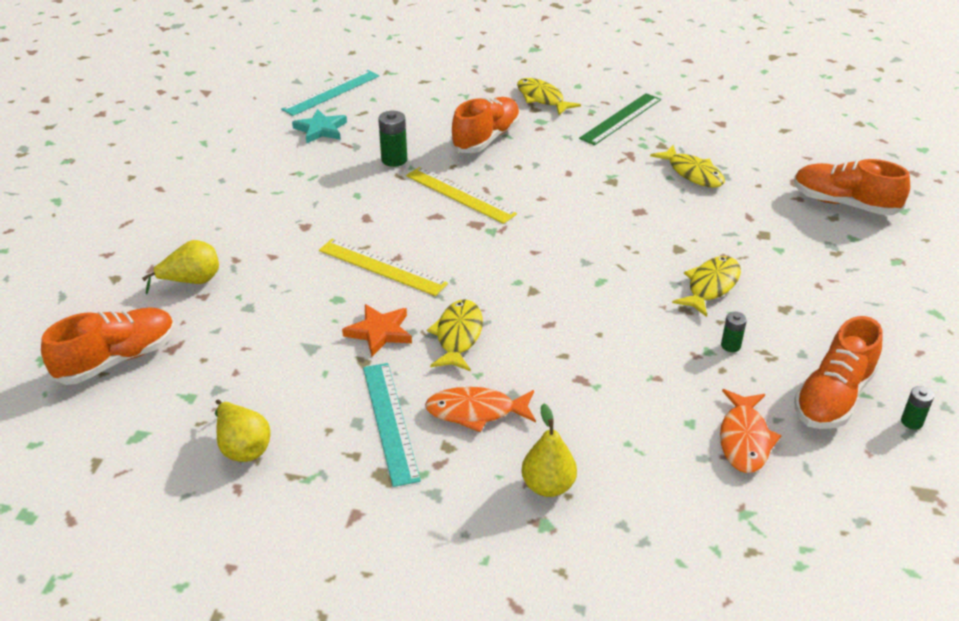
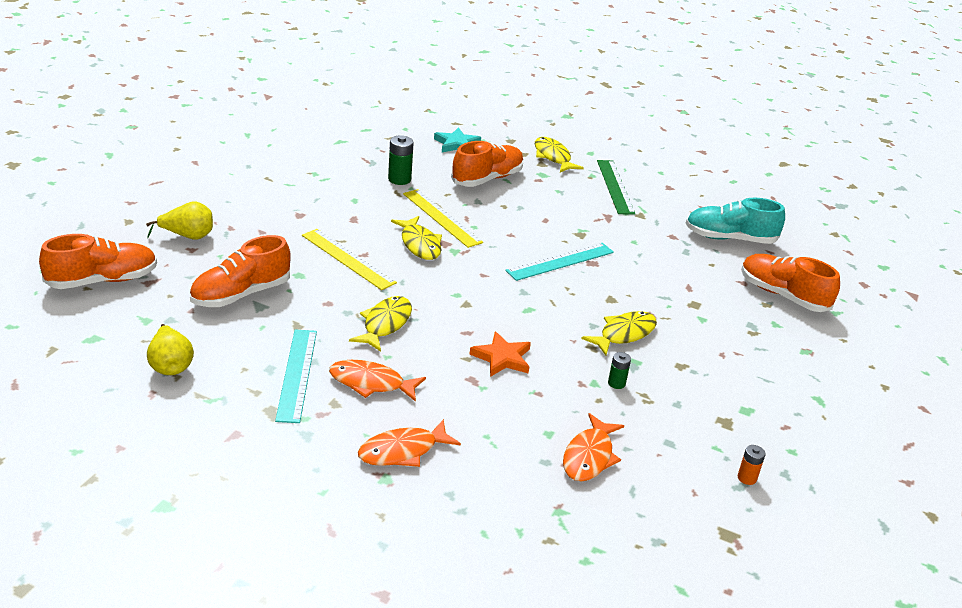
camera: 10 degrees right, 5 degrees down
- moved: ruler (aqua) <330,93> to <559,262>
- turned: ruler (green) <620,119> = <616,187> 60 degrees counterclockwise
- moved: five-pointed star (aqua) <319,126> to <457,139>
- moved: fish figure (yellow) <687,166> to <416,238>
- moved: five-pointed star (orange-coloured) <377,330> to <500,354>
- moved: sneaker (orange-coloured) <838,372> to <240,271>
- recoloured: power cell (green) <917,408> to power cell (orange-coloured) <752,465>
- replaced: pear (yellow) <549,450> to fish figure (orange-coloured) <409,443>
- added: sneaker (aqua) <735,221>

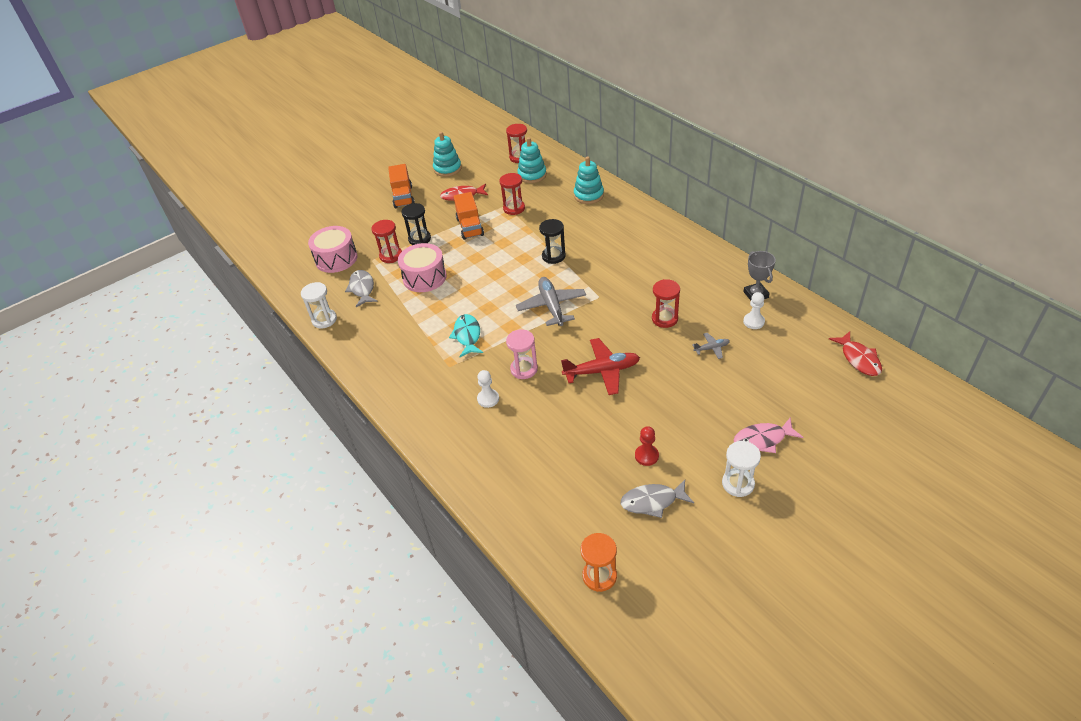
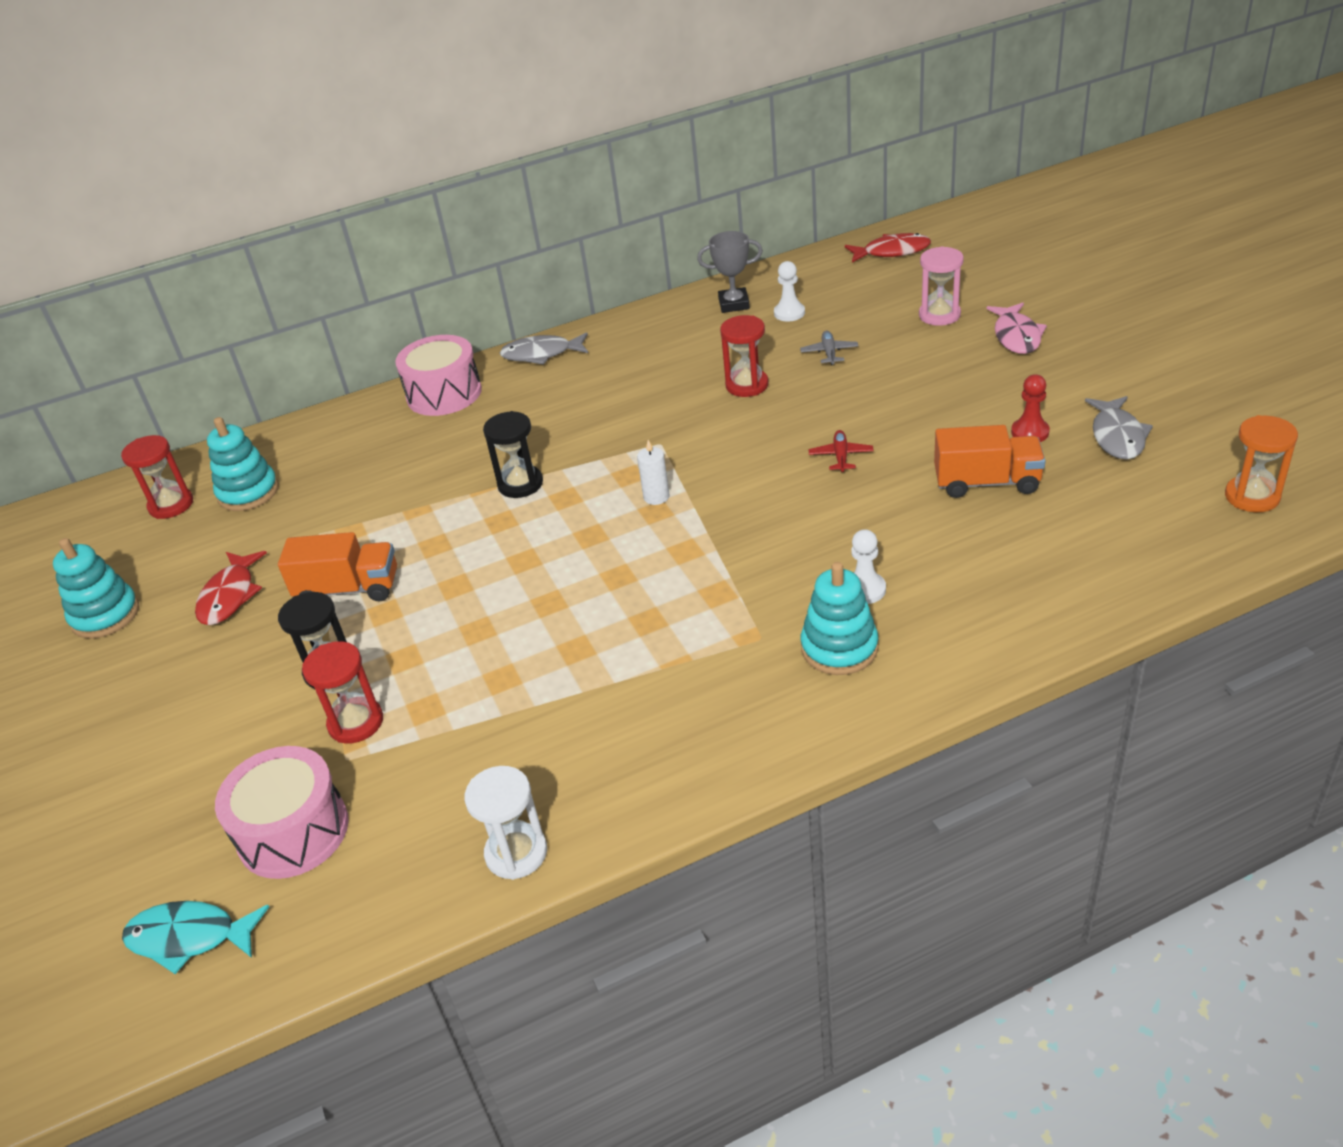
camera: 75 degrees left, 5 degrees down
- moved: ring stacker (aqua) <589,180> to <839,618>
- moved: lorry (orange-coloured) <401,186> to <989,461>
- removed: sandglass (scarlet) <512,194>
- moved: snare drum (pink) <422,267> to <438,375>
- moved: fish figure (ash-grey) <361,288> to <544,348>
- replaced: aeroplane (ash-grey) <551,301> to wax candle (pure white) <653,472>
- moved: fish figure (aqua) <466,335> to <195,937>
- moved: sandglass (pink) <522,354> to <941,286>
- resized: aeroplane (scarlet) <600,366> = <841,451> x0.49
- removed: sandglass (pure white) <741,469>

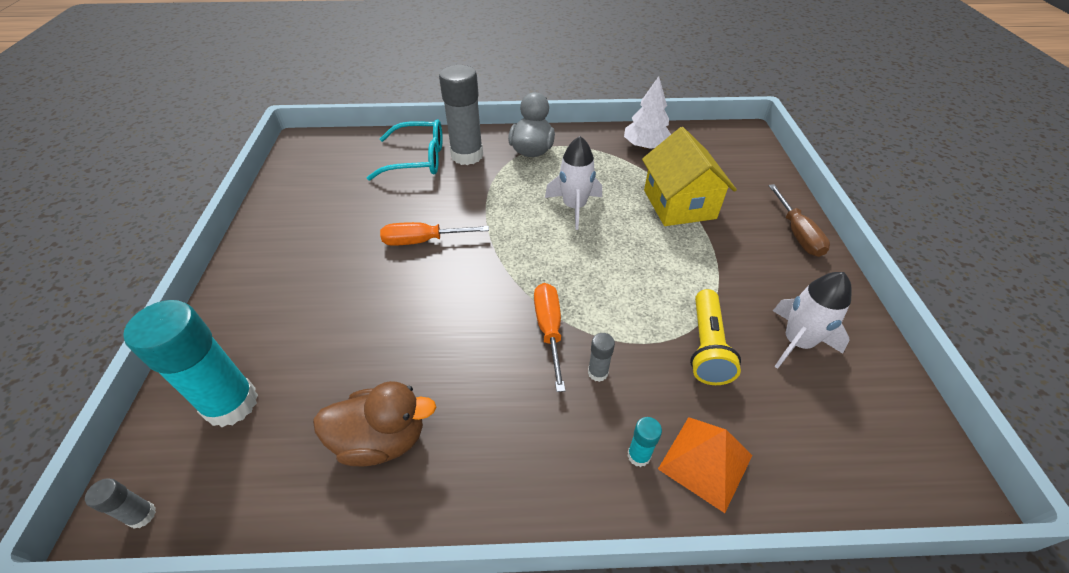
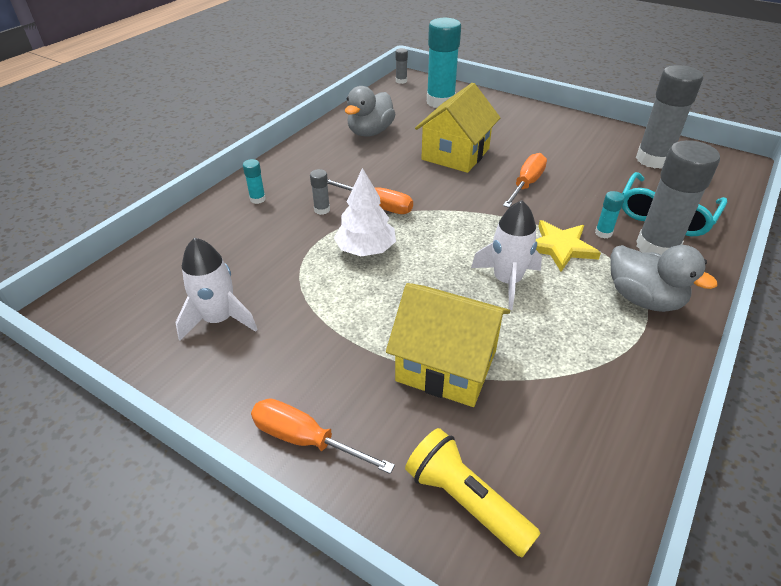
camera: 125 degrees right, 5 degrees down
- moved: toy tree (pure white) <647,112> to <365,212>
- recoloured: screwdriver (russet) <799,220> to screwdriver (orange-coloured) <323,436>
- moved: torch (yellow) <715,337> to <473,493>
- recoloured: toy duck (russet) <374,423> to toy duck (ash-grey) <370,111>
- removed: pyramid (orange-coloured) <705,465>
- added: glue stick (ash-grey) <669,117>
- added: house (yellow) <458,128>
- added: glue stick (aqua) <610,214>
- added: five-pointed star (yellow) <568,246>

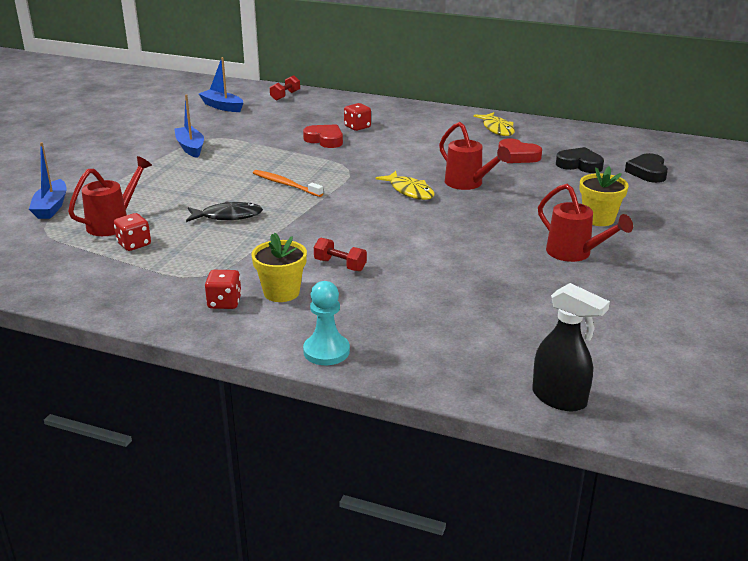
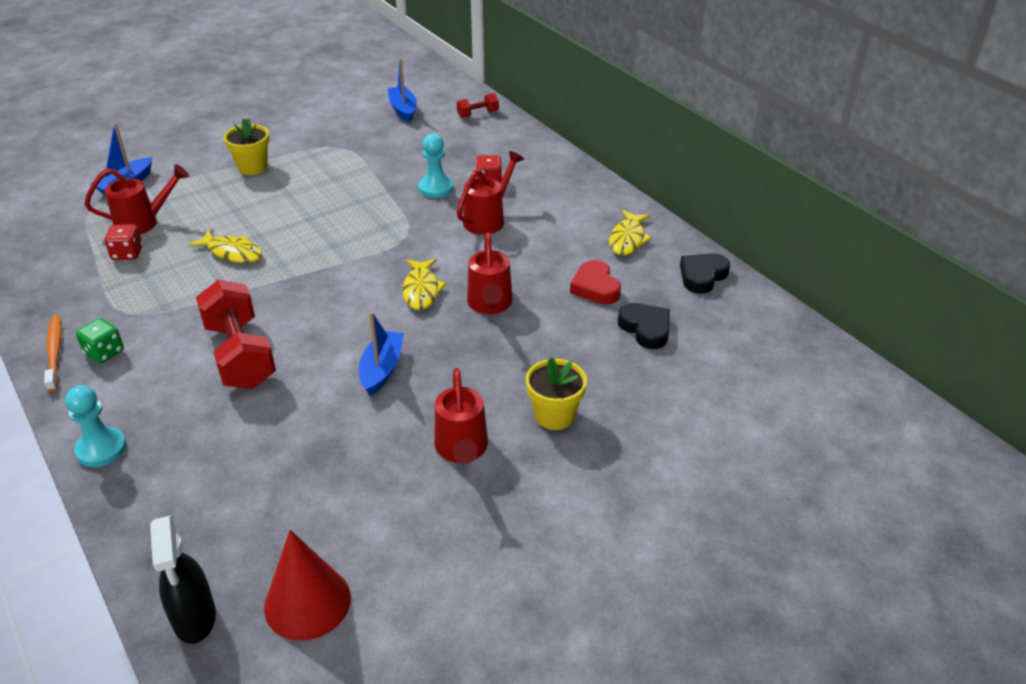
camera: 35 degrees right, 10 degrees up
- moved: boat (royal blue) <189,126> to <381,354>
- replaced: heart shape (scarlet) <323,136> to game pawn (aqua) <435,166>
- moved: heart shape (ebony) <646,168> to <705,273>
- moved: toothbrush (orange-coloured) <288,183> to <52,353>
- recoloured: fish figure (ebony) <224,211> to fish figure (yellow) <225,246>
- moved: flower pot (yellow) <279,267> to <247,146>
- resized: free weight (scarlet) <340,254> = <236,334> x2.13
- recoloured: game die (scarlet) <223,289> to game die (green) <100,341>
- added: sprinkling can (scarlet) <490,193>
- added: cone shape (scarlet) <307,585>

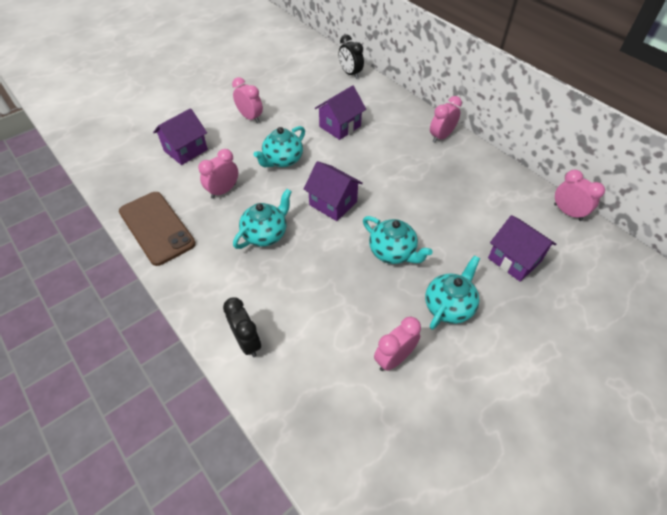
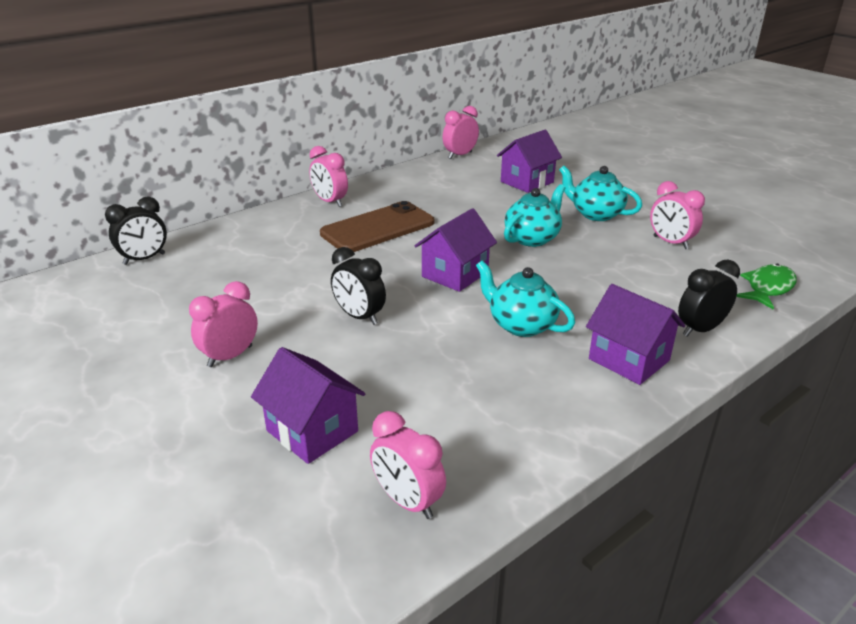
camera: 90 degrees left, 20 degrees down
- moved: house (royal purple) <340,112> to <635,334>
- replaced: china teapot (aqua) <279,146> to clock (ebony) <358,286>
- moved: clock (pink) <218,174> to <408,465>
- moved: smartphone (russet) <157,229> to <377,226>
- added: fish figure (green) <766,286>

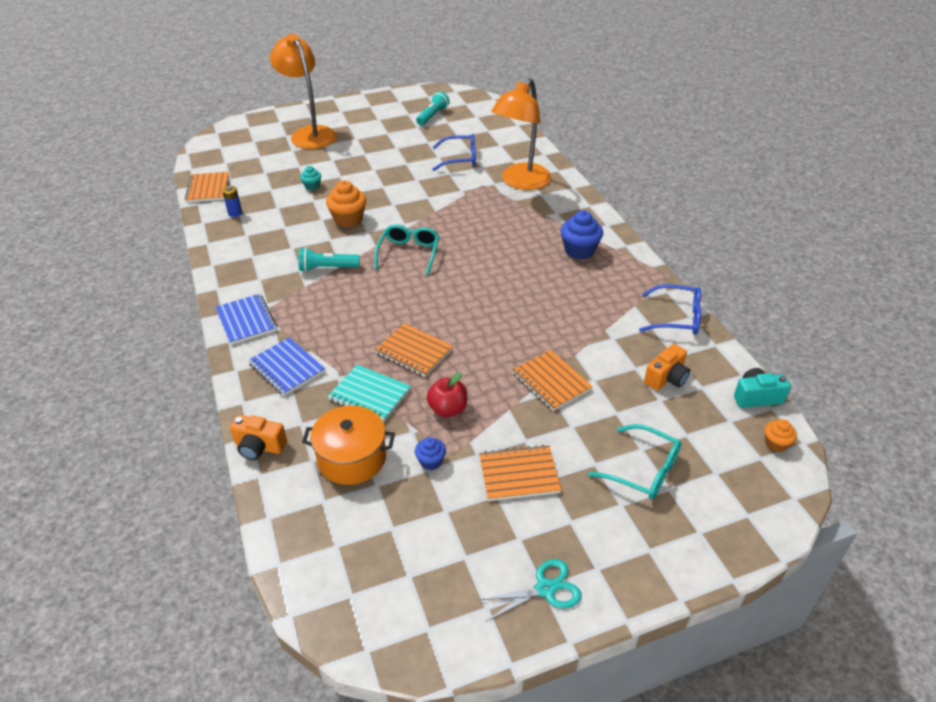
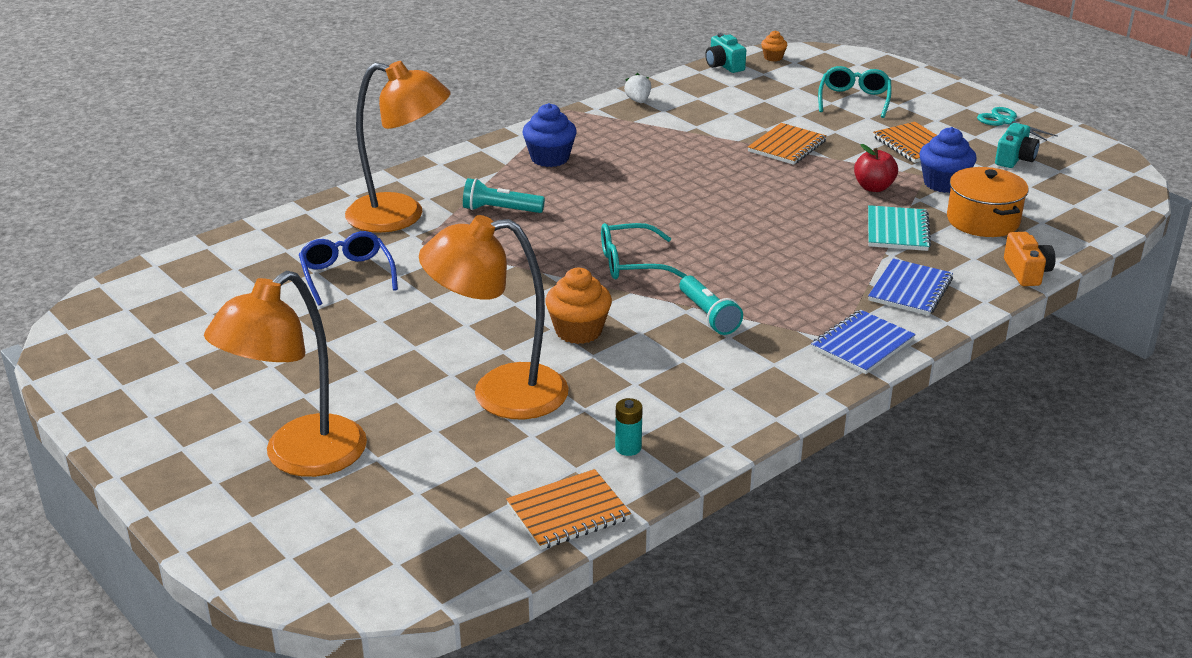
camera: 110 degrees left, 10 degrees down
- moved: torch (aqua) <433,108> to <504,195>
- replaced: cupcake (aqua) <310,178> to lamp (orange-coloured) <494,317>
- recoloured: power cell (royal blue) <232,201> to power cell (aqua) <629,427>
- replaced: spectacles (royal blue) <670,309> to toy strawberry (pure white) <637,88>
- removed: notebook (orange-coloured) <414,350>
- removed: compact camera (orange-coloured) <667,367>
- resized: cupcake (royal blue) <430,453> = <948,160> x1.80
- added: compact camera (aqua) <1017,145>

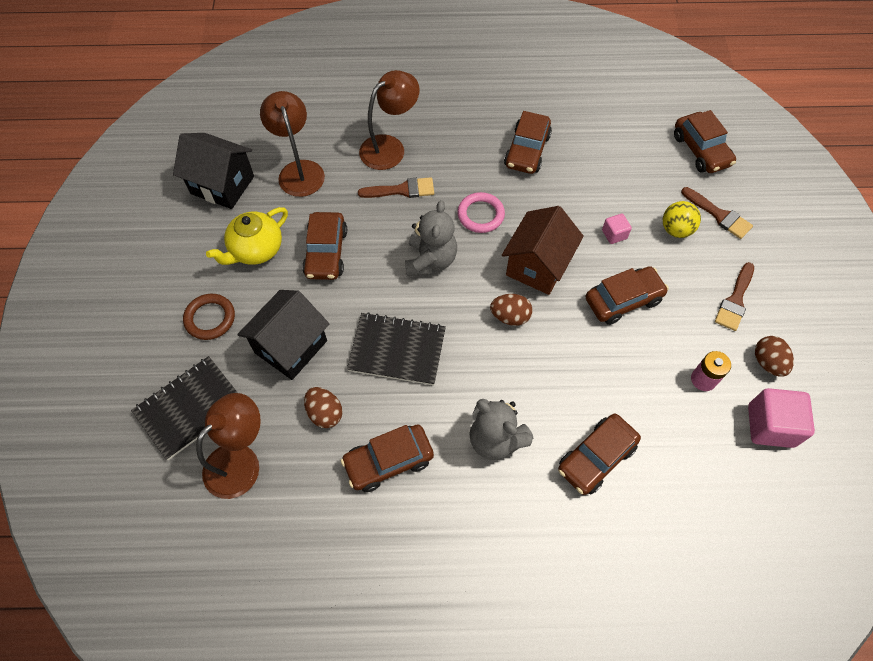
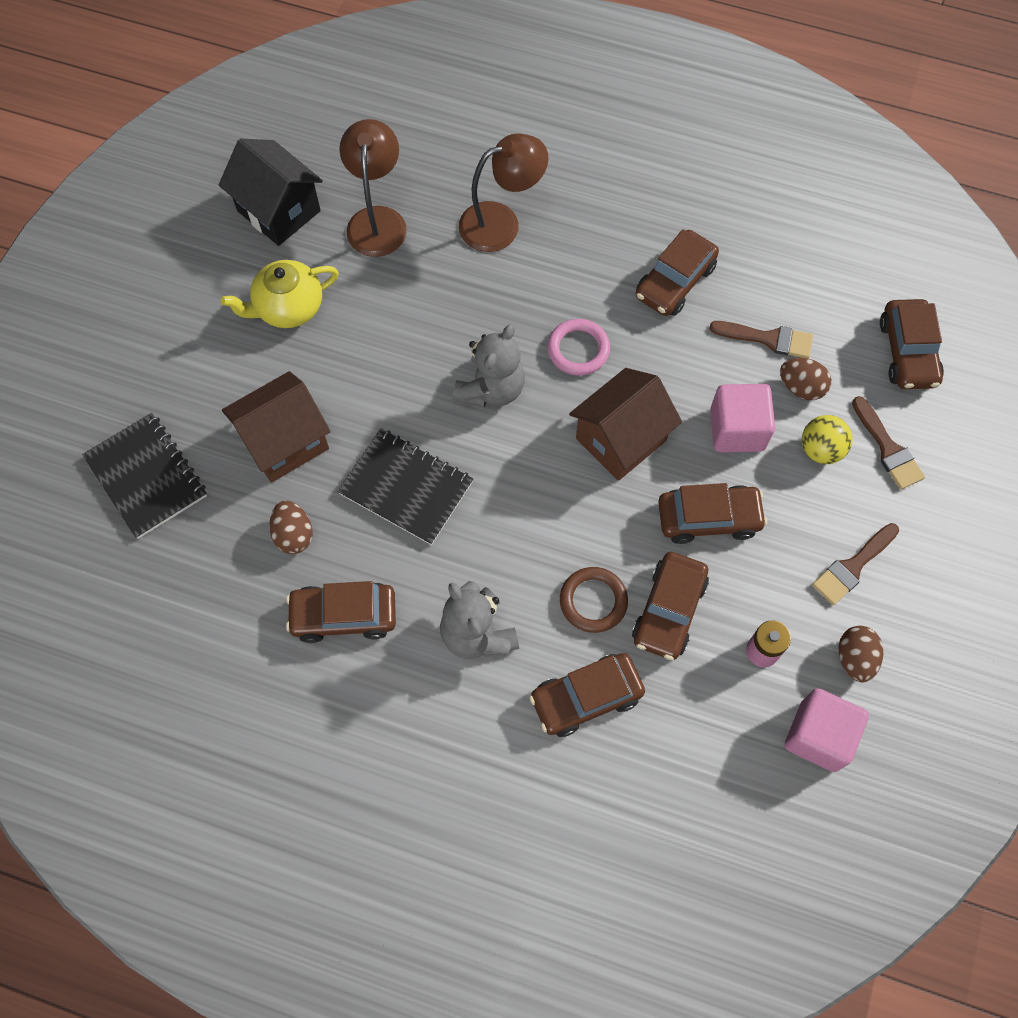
camera: 20 degrees right, 5 degrees up
- moved: brush (russet) <396,187> to <761,339>
- moved: toy car (russet) <324,246> to <670,606>
- resized: cube (pink) <617,229> = <742,418> x1.94
- recoloured: house (ebony) <283,335> to house (russet) <276,427>
- moved: ring (russet) <209,317> to <594,600>
- moved: egg (russet) <511,310> to <805,379>
- turned: notebook (ebony) <184,408> = <144,476> 75 degrees clockwise
- removed: lamp (russet) <228,446>

